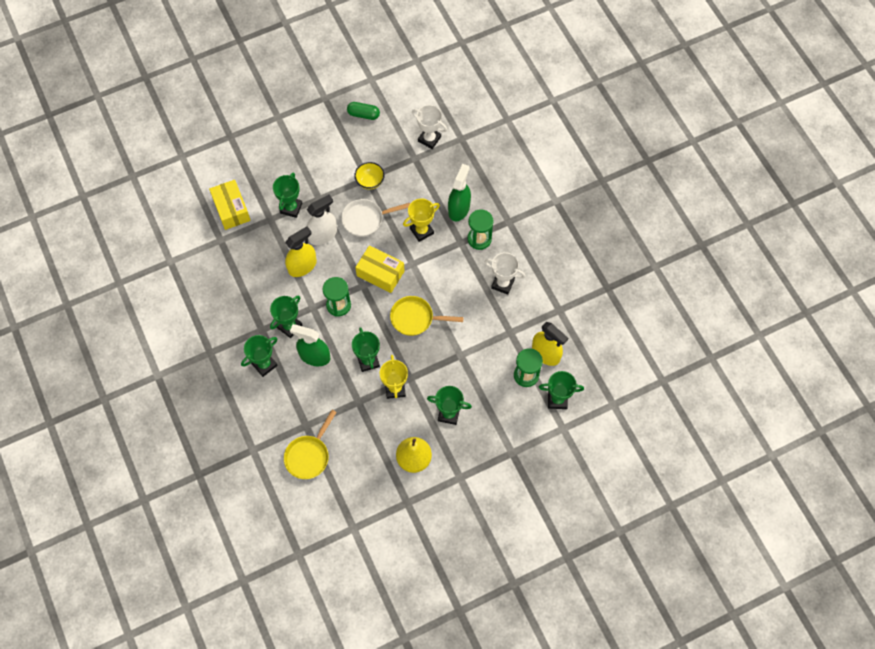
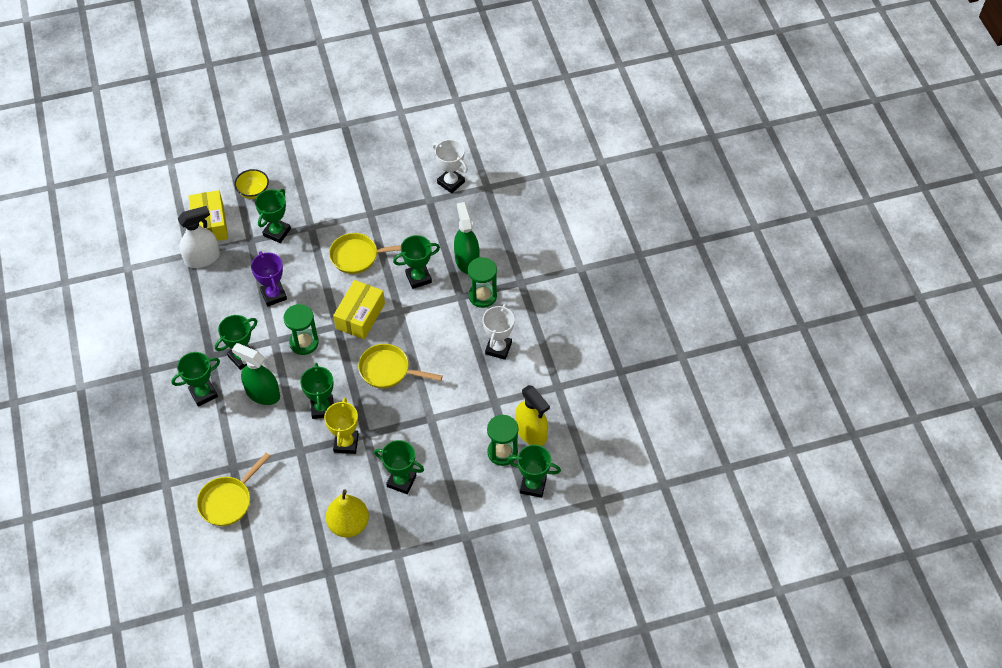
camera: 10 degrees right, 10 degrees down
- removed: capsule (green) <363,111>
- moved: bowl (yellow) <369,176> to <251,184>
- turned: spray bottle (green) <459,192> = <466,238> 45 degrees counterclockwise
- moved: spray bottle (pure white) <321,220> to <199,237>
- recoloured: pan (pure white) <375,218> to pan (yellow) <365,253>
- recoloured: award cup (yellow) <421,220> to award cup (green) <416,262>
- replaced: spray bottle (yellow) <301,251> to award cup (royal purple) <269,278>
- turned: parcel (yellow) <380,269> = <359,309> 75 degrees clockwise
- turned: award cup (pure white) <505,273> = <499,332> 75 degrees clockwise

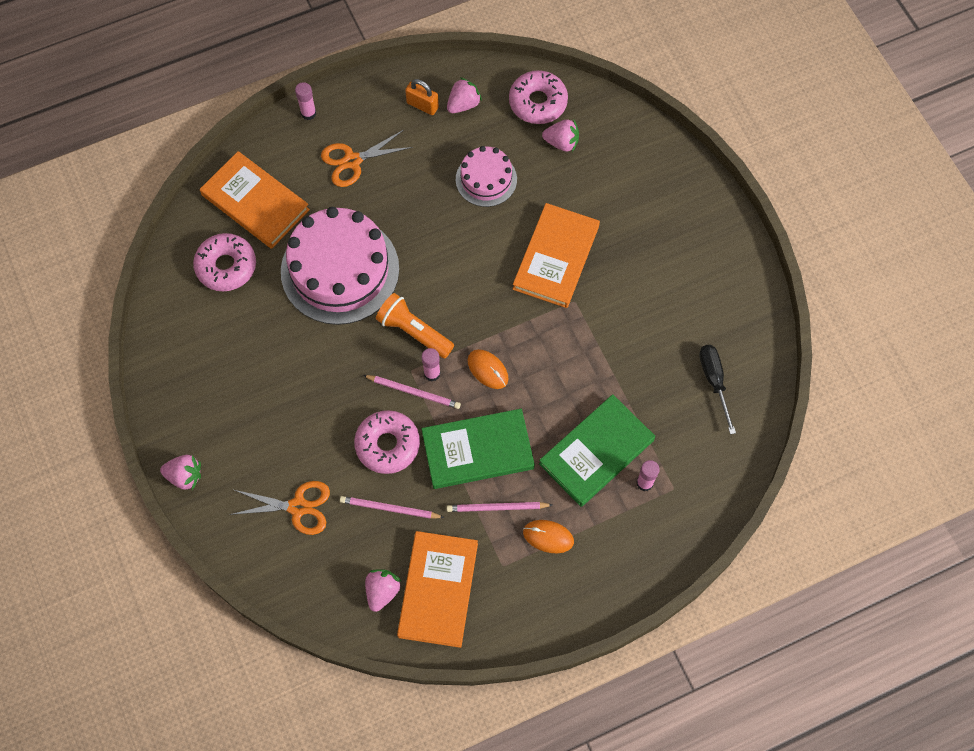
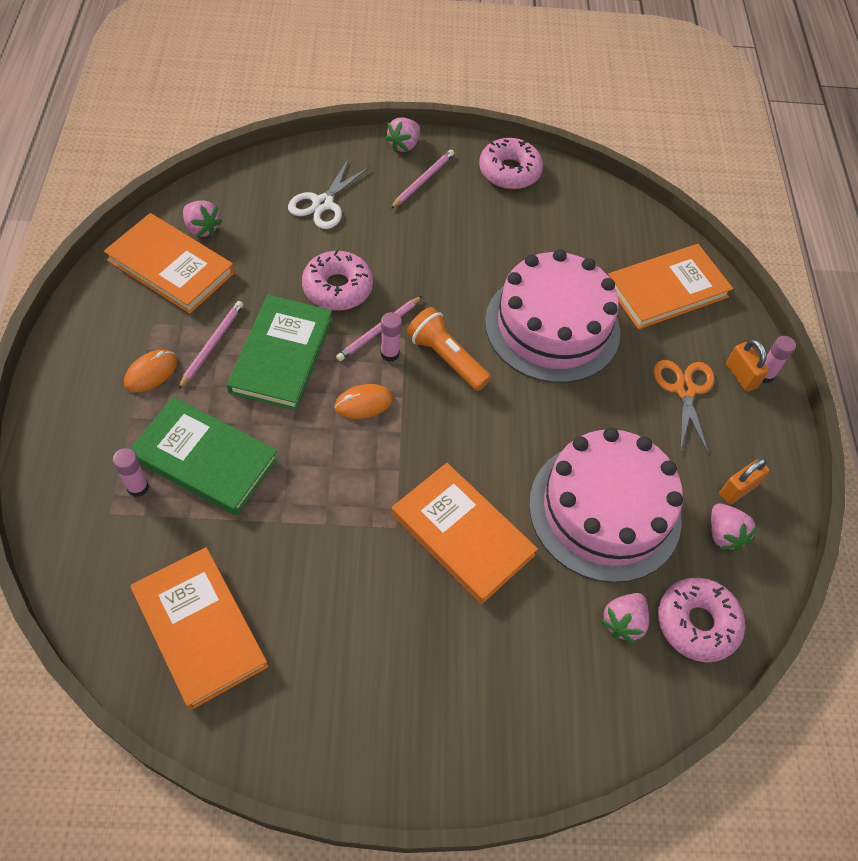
camera: 110 degrees right, 10 degrees down
- resized: cake (pink) <486,176> = <606,505> x1.87
- moved: glazed donut (pink) <224,262> to <511,163>
- turned: torch (orange-coloured) <415,325> = <448,349> 105 degrees counterclockwise
- replaced: screwdriver (ebony) <717,390> to book (orange-coloured) <199,628>
- turned: book (green) <597,450> = <204,456> 45 degrees counterclockwise
- recoloured: pair of scissors (orange-coloured) <279,508> to pair of scissors (pure white) <329,193>
- moved: wooden pencil (pink) <392,507> to <422,179>
- added: padlock (orange-coloured) <747,365>

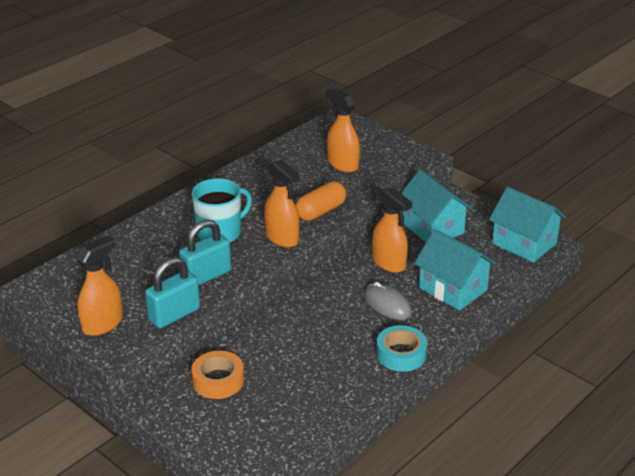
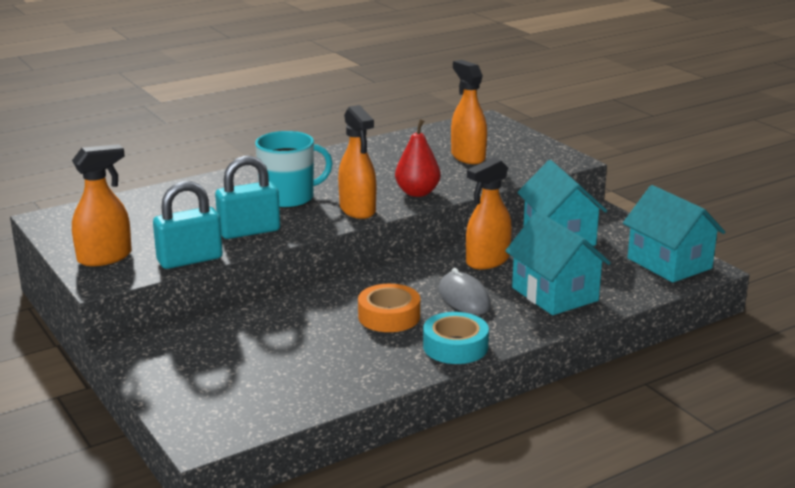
camera: 15 degrees right, 10 degrees down
- replaced: capsule (orange-coloured) <320,201> to pear (scarlet) <418,158>
- turned: spray bottle (orange-coloured) <392,230> = <489,213> 75 degrees clockwise
- moved: tape (orange-coloured) <217,375> to <389,308>

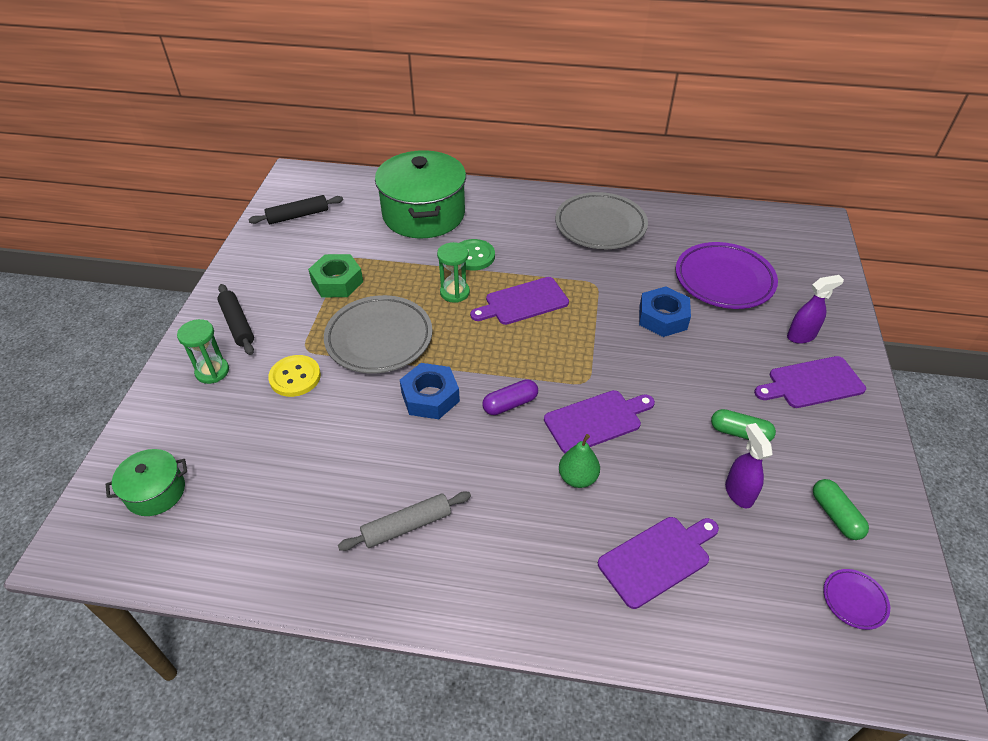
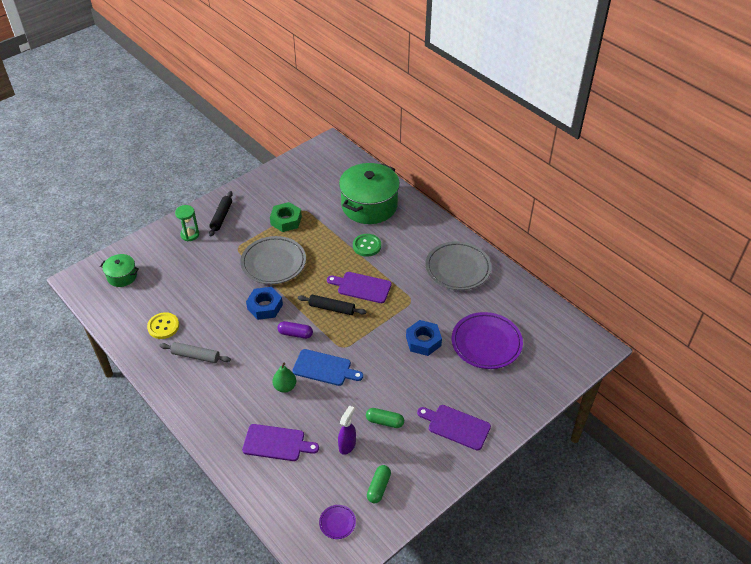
camera: 40 degrees right, 0 degrees up
- moved: dough roller (ebony) <295,209> to <332,305>
- removed: sandglass (green) <453,272>
- removed: spray bottle (royal purple) <815,309>
- moved: shirt button (yellow) <294,376> to <163,325>
- recoloured: bread board (royal purple) <599,421> to bread board (royal blue) <327,367>
- turned: capsule (green) <743,425> = <385,418> 45 degrees counterclockwise

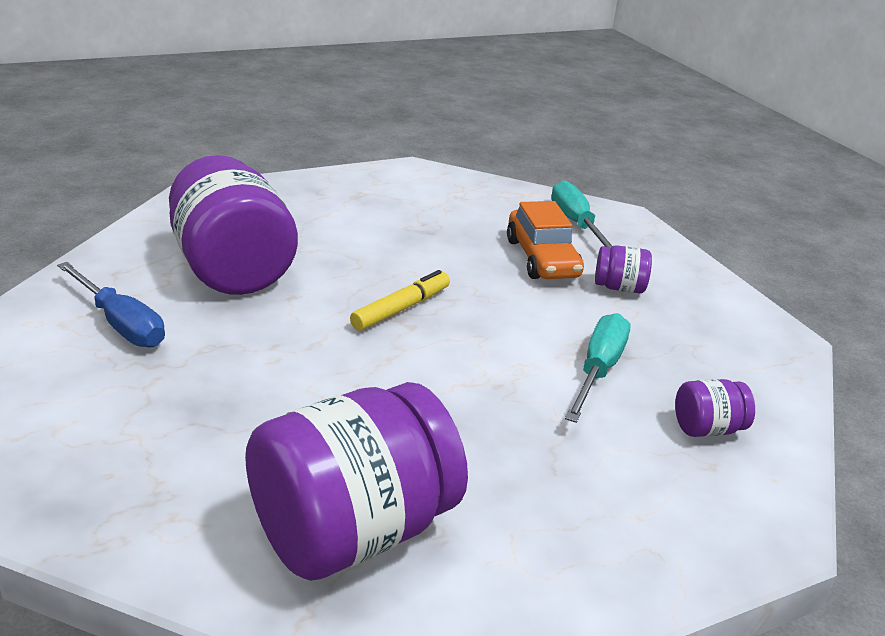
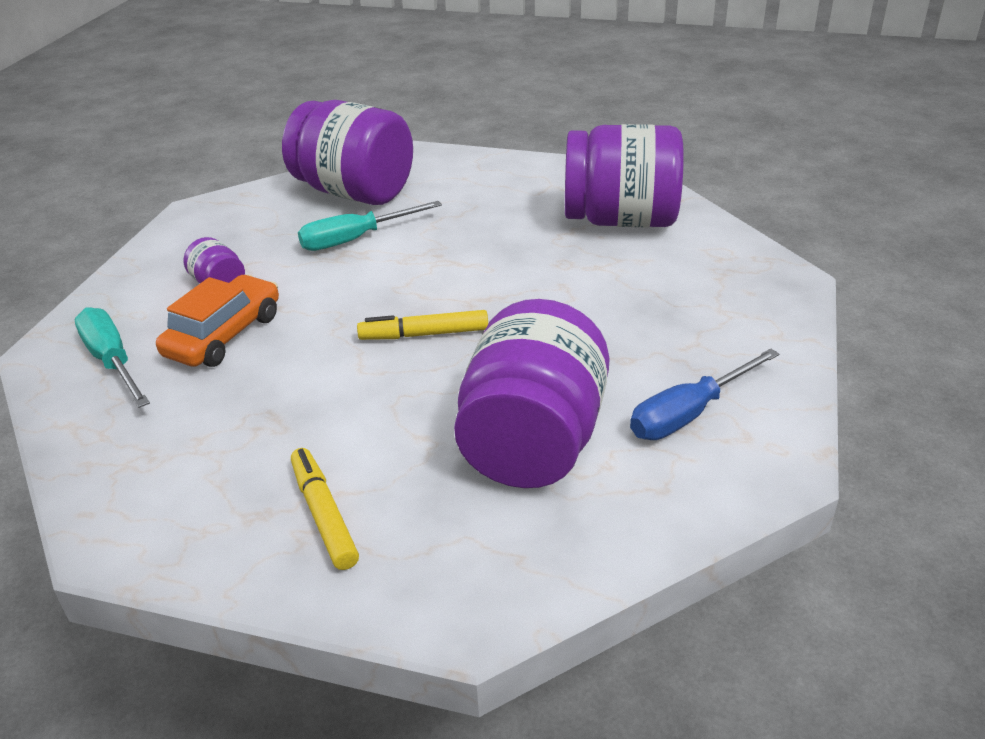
camera: 135 degrees left, 5 degrees up
- turned: screwdriver (aqua) <581,214> = <112,357> 120 degrees clockwise
- turned: screwdriver (royal blue) <111,304> = <704,394> 120 degrees counterclockwise
- resized: preserve jar (royal purple) <715,408> = <347,152> x2.32
- added: marker pen (yellow) <325,509>

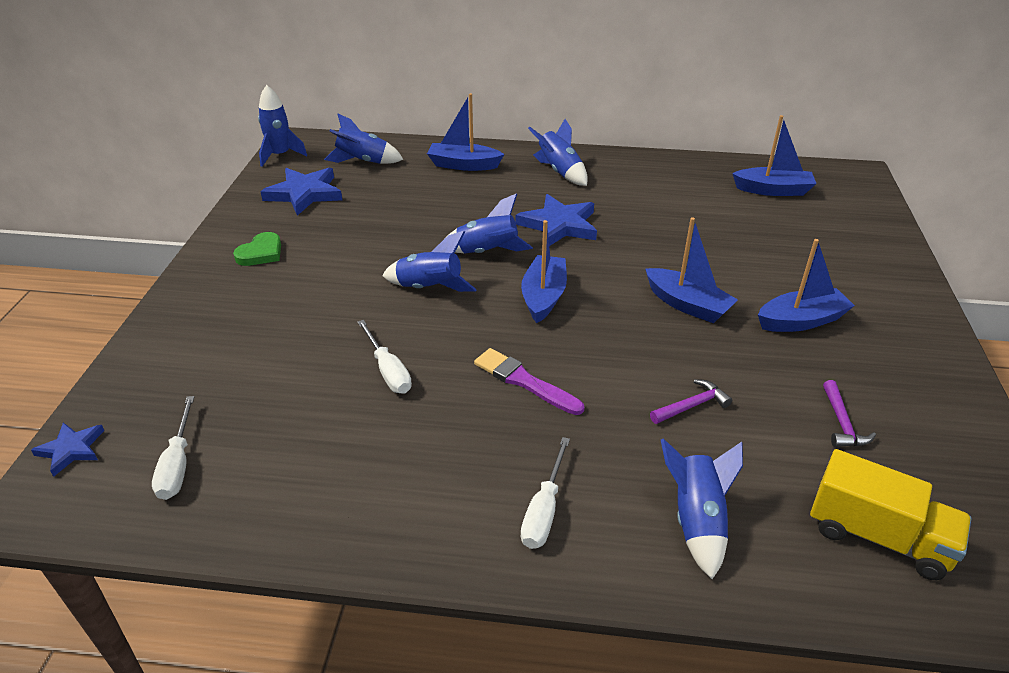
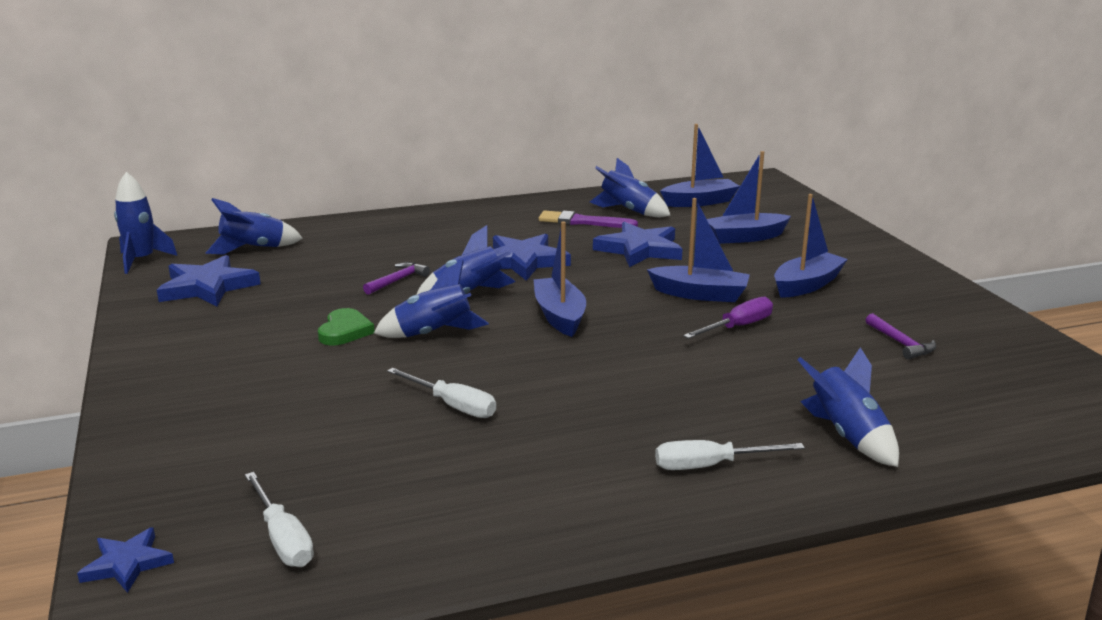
camera: 25 degrees left, 15 degrees down
- moved: boat (royal blue) <465,132> to <749,197>
- moved: spaceship (royal blue) <558,152> to <630,187>
- moved: heart shape (green) <257,249> to <346,327>
- moved: brush (royal purple) <529,381> to <588,219>
- moved: carpenter's hammer (royal purple) <691,401> to <396,278>
- turned: screwdriver (pure white) <545,493> = <730,455> 90 degrees clockwise
- removed: lorry (yellow) <890,514>
- added: five-pointed star (royal blue) <638,244>
- added: screwdriver (royal purple) <728,318>

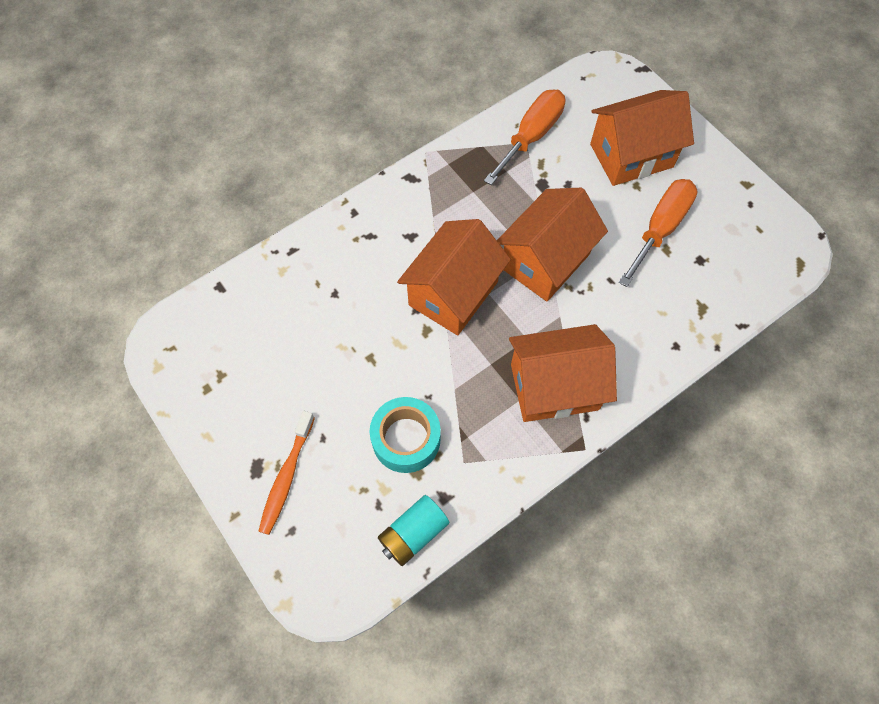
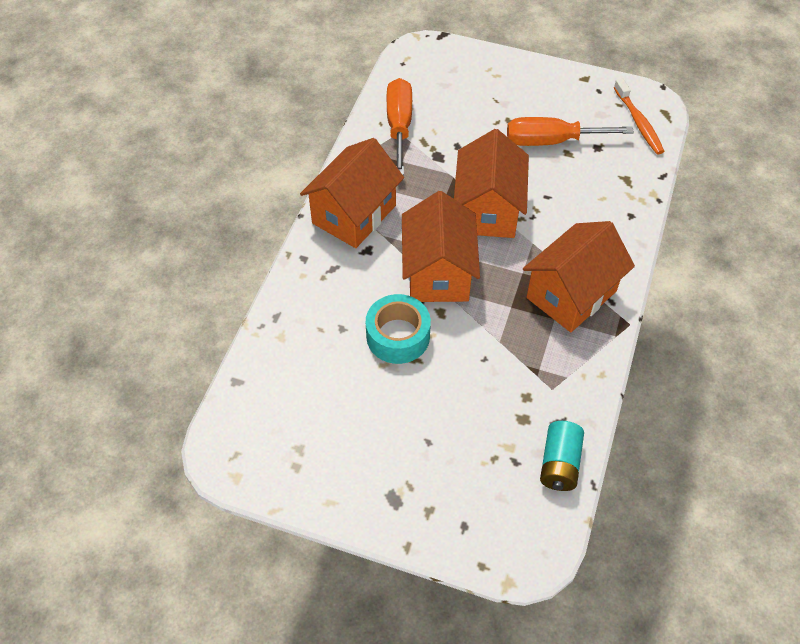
camera: 35 degrees left, 10 degrees down
- moved: house (orange-coloured) <642,138> to <352,193>
- turned: screwdriver (orange-coloured) <658,233> = <570,131> 90 degrees counterclockwise
- moved: tape (aqua) <405,435> to <398,329>
- moved: toothbrush (orange-coloured) <287,473> to <639,116>

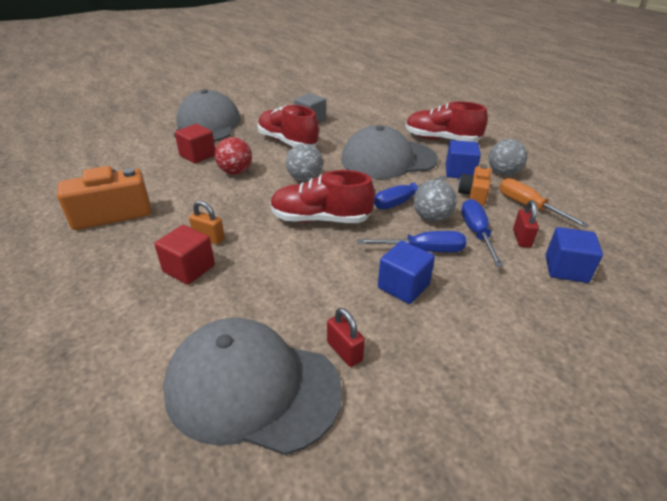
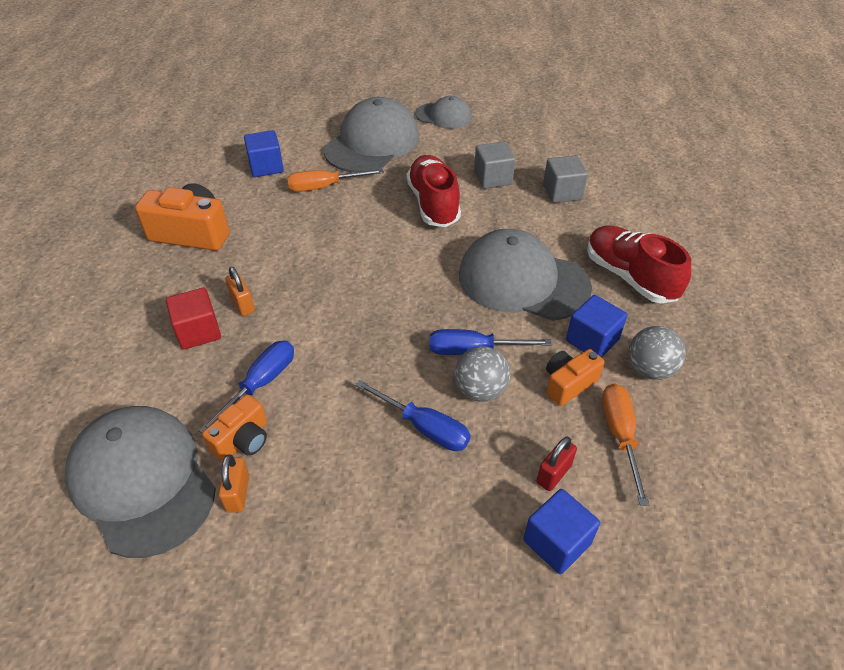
camera: 35 degrees right, 10 degrees up
- replaced: cube (scarlet) <195,144> to screwdriver (orange-coloured) <335,180>
- removed: ball (scarlet) <233,155>
- removed: ball (ash-grey) <304,163>
- removed: sneaker (scarlet) <322,196>
- moved: screwdriver (royal blue) <482,233> to <246,387>
- moved: cube (royal blue) <406,272> to <264,153>
- recoloured: padlock (scarlet) <346,337> to padlock (orange-coloured) <233,483>
- added: peaked cap (ash-grey) <443,112>
- added: cube (ash-grey) <565,179>
- added: compact camera (orange-coloured) <234,428>

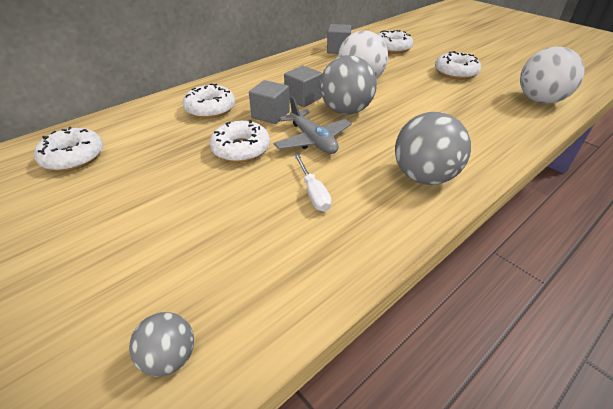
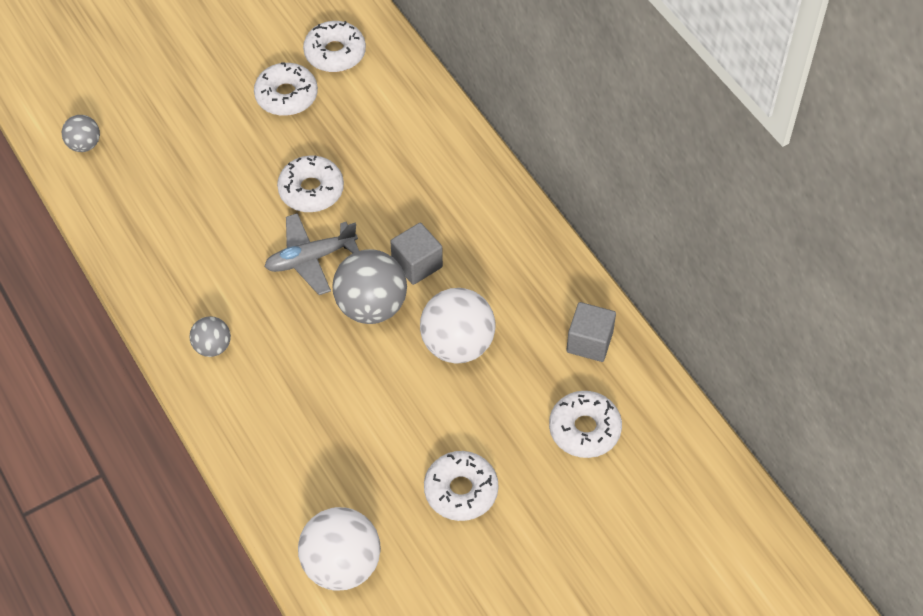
camera: 100 degrees right, 15 degrees up
- removed: cube (ash-grey) <269,102>
- moved: glazed donut (pure white) <208,101> to <286,89>
- resized: ball (ash-grey) <433,148> = <210,336> x0.54
- removed: screwdriver (pure white) <313,183>

